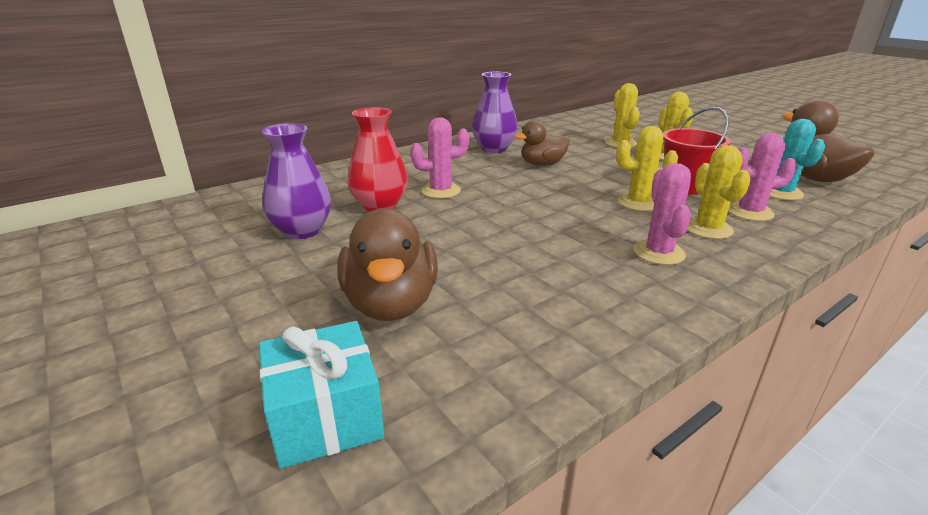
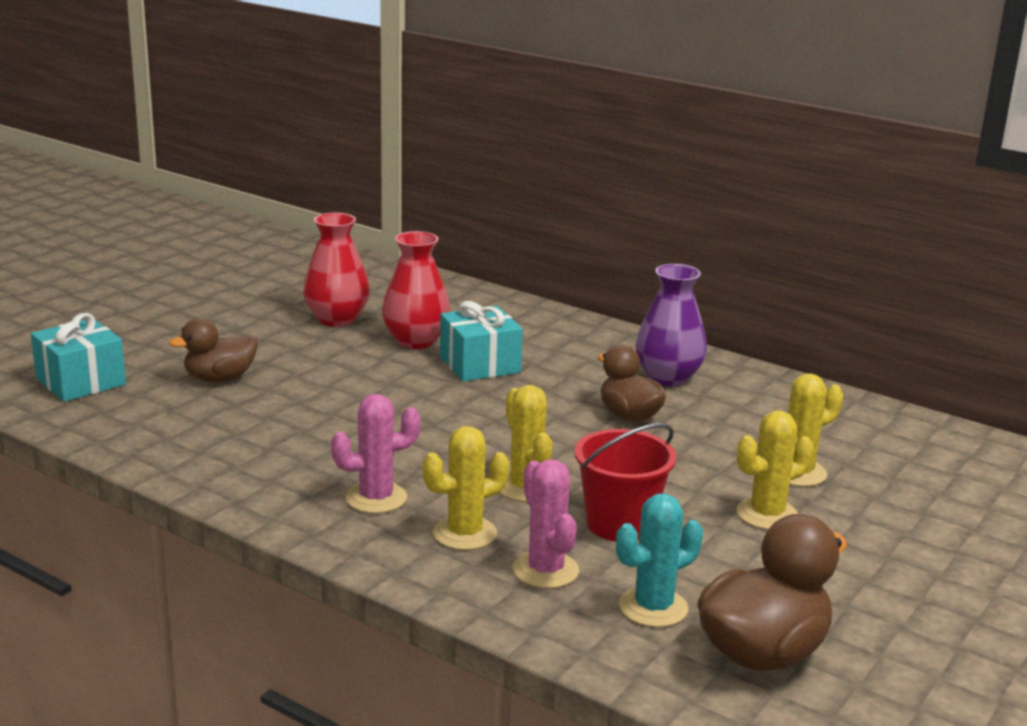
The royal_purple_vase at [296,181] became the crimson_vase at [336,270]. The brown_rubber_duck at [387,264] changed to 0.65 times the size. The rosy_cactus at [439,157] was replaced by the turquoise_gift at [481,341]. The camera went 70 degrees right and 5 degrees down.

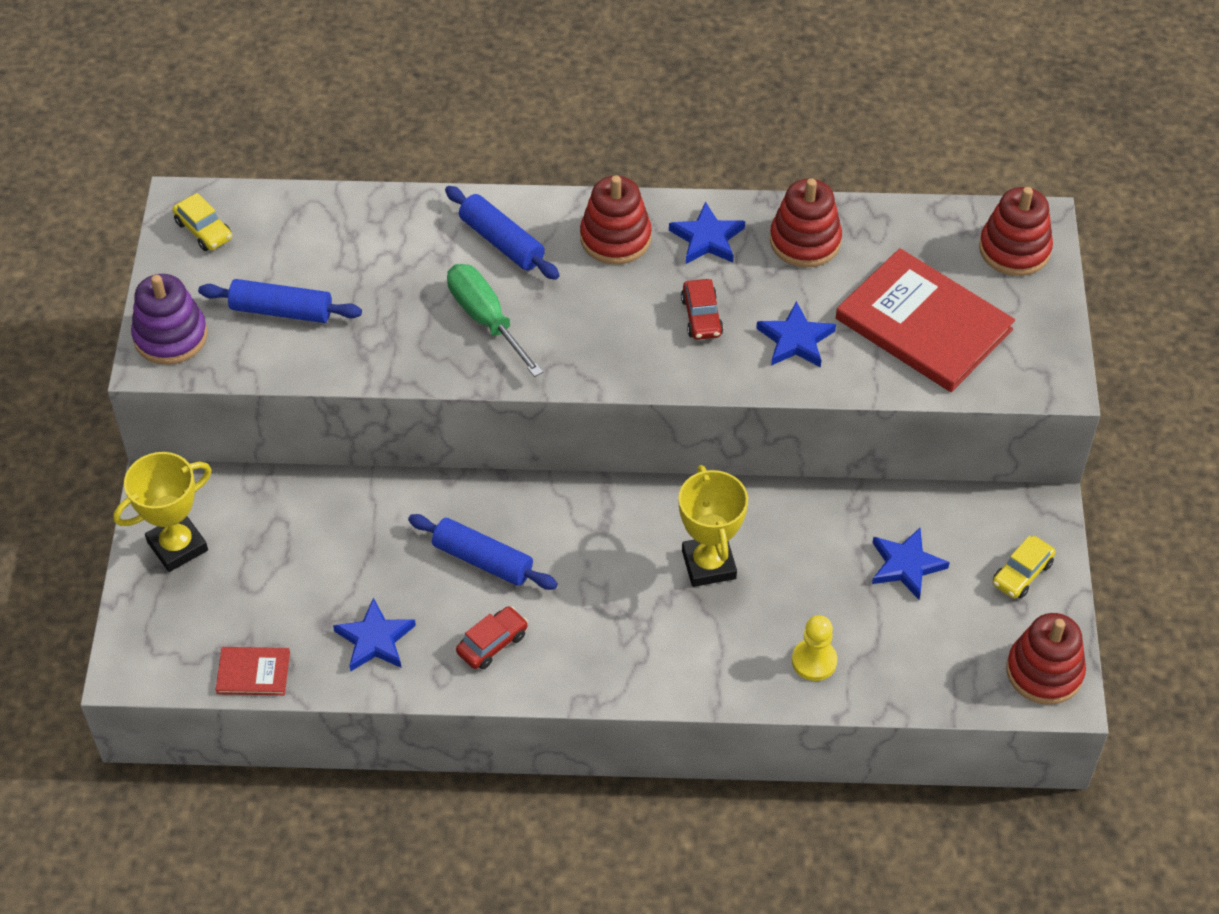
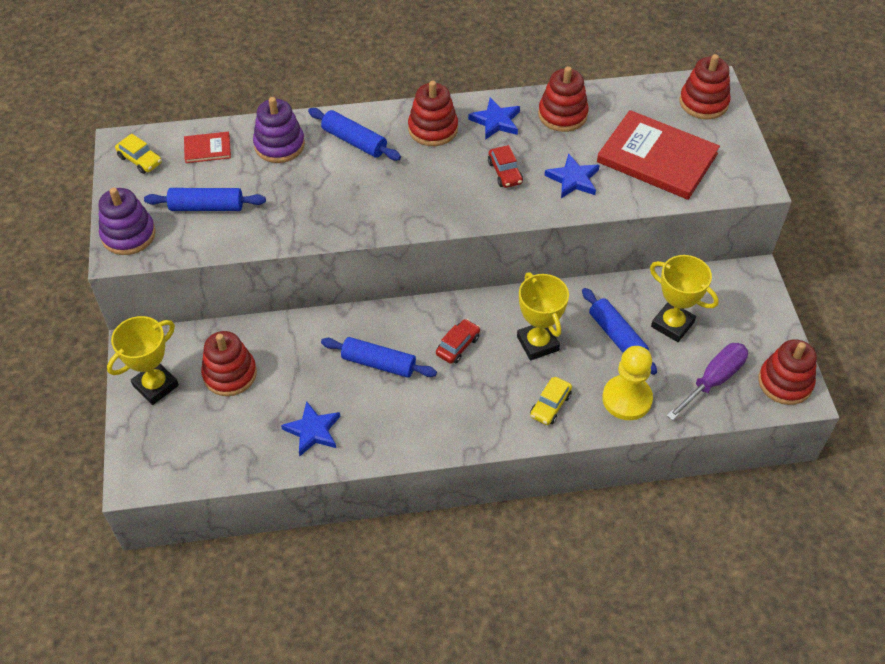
The crimson_book moved from [252,671] to [207,147]. The leaf-green_flat_screwdriver at [495,320] disappeared. The crimson_toy_car moved from [492,637] to [458,341]. The golden_game_pawn at [814,648] changed to 1.54 times the size. The cobalt_star_shape at [911,564] was replaced by the golden_award_cup at [684,298]. The golden_toy_car moved from [1024,567] to [551,401]. The crimson_stacking_rings at [229,363] appeared. The royal_purple_stacking_rings at [279,130] appeared. The cobalt_rolling_pin at [619,331] appeared. The royal_purple_flat_screwdriver at [707,382] appeared. The camera went 10 degrees left and 0 degrees up.

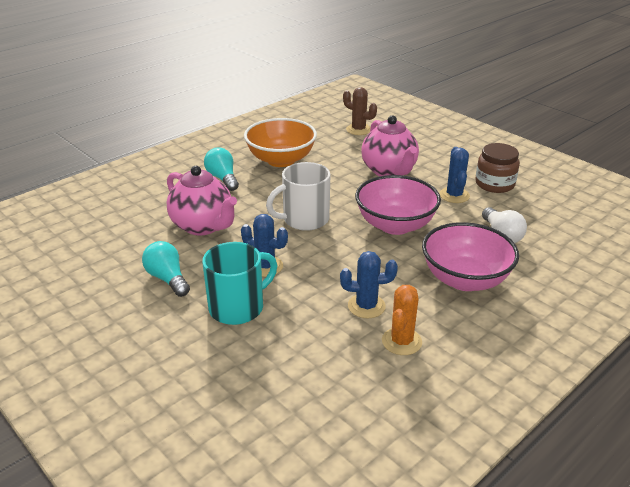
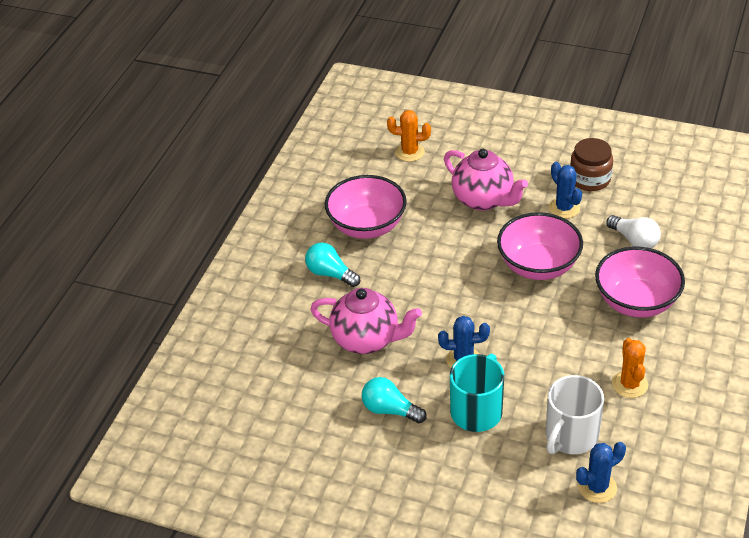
The bright_orange_serving_bowl at [280,142] became the rosy_serving_bowl at [366,207]. The white_coffee_mug moved from [298,196] to [575,414]. The cobalt_cactus moved from [369,285] to [601,472]. The brown_cactus at [360,111] became the bright_orange_cactus at [409,136]. The camera went 25 degrees left and 10 degrees up.

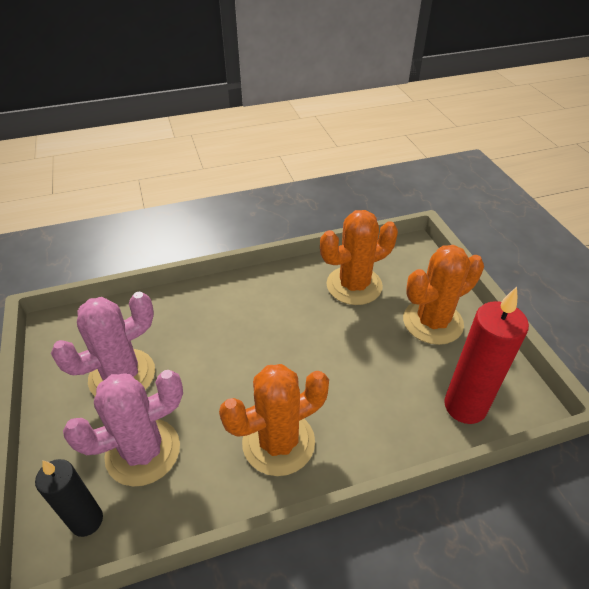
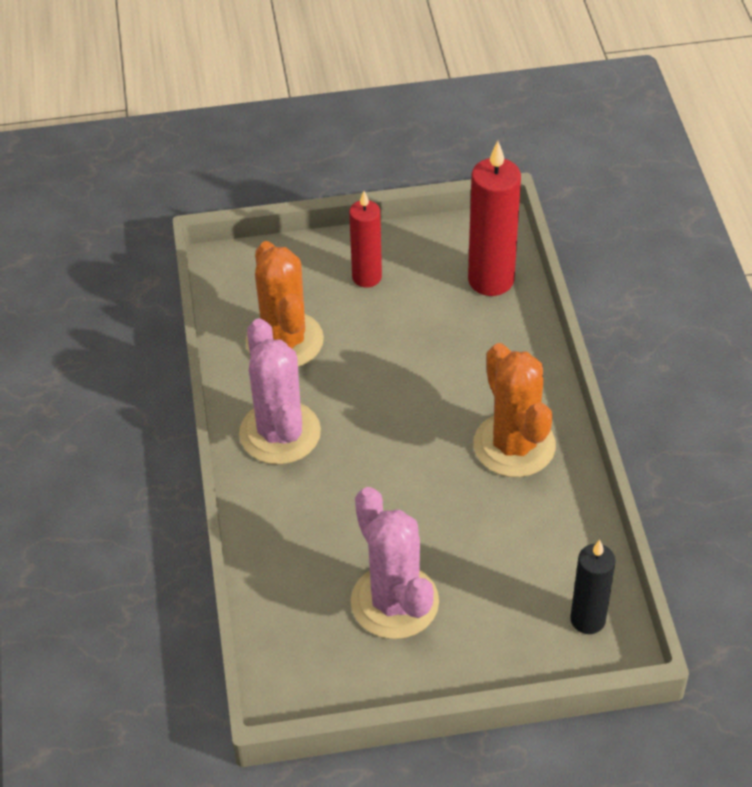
The rosy_cactus moved from [123,428] to [280,391]. The bright_orange_cactus at [443,295] was replaced by the crimson_candle at [365,239]. The camera went 80 degrees left and 5 degrees up.

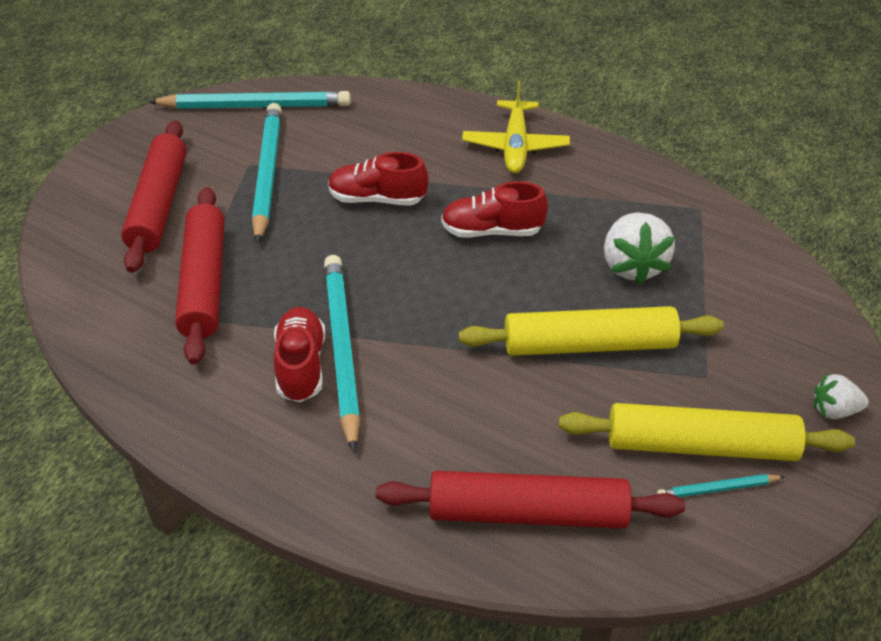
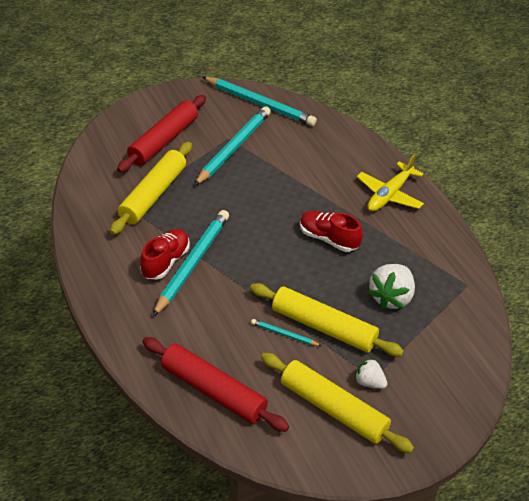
The crimson_rolling_pin at [199,276] became the golden_rolling_pin at [151,188]. The crimson_shoe at [378,179] disappeared. The turquoise_pencil moved from [721,485] to [286,332]. The white_toy_strawberry moved from [841,396] to [370,373]. The camera went 30 degrees right and 0 degrees up.

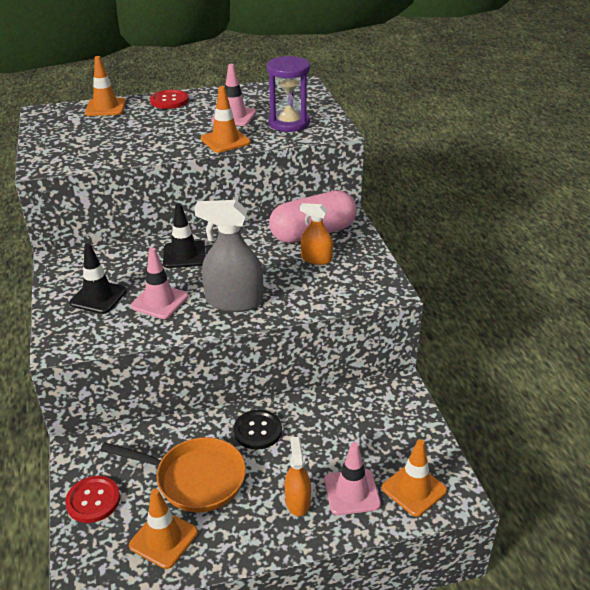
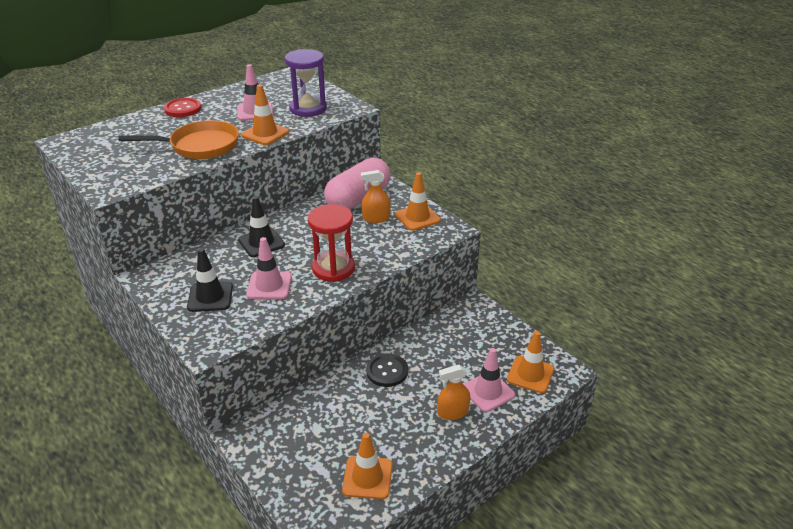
The crimson_button at [92,499] disappeared. The bright_orange_traffic_cone moved from [105,86] to [418,201]. The bright_orange_pan moved from [173,474] to [178,139]. The grey_sprayer at [228,256] was replaced by the crimson_hourglass at [331,243]. The bright_orange_sprayer at [297,476] turned 75 degrees counterclockwise. The camera went 25 degrees left and 0 degrees up.

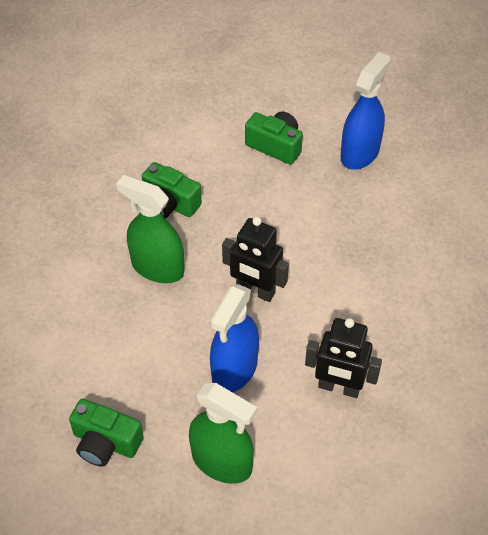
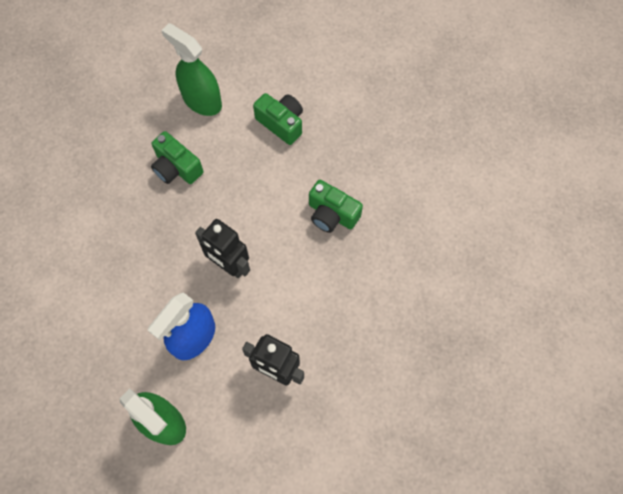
The leaf-green_compact_camera moved from [106,433] to [336,206]. The leaf-green_sprayer moved from [150,229] to [191,69]. The cobalt_sprayer at [366,111] disappeared. The camera went 10 degrees right and 15 degrees up.

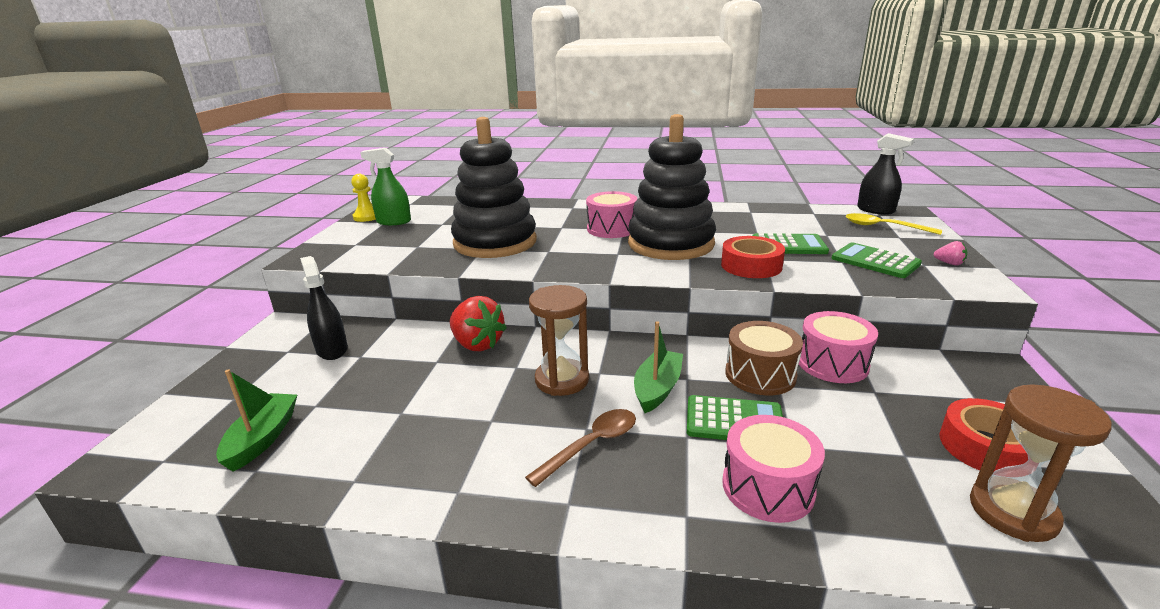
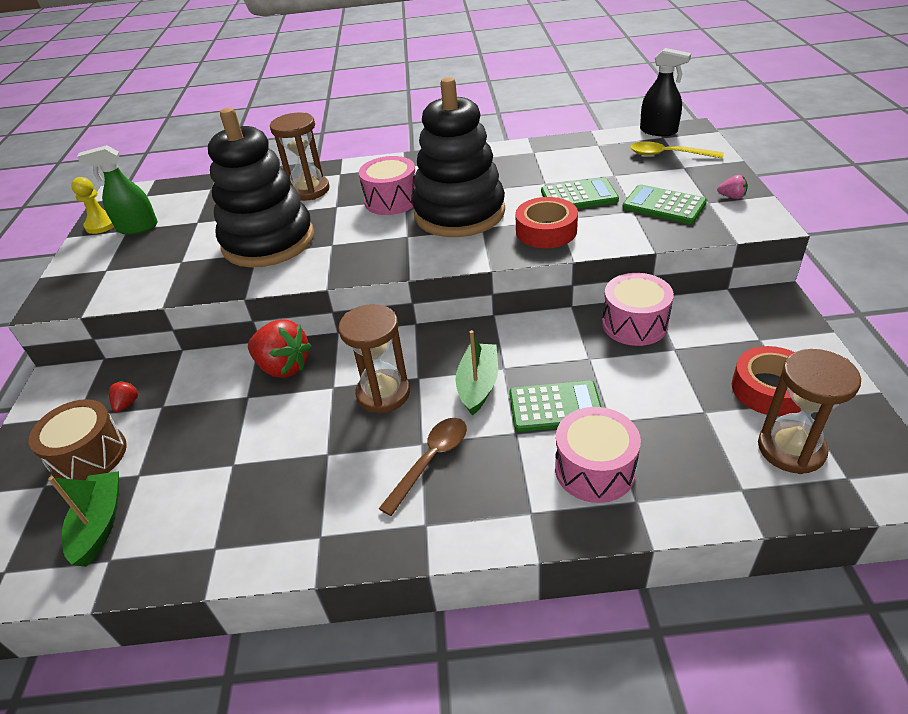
The black_sprayer at [324,308] was replaced by the crimson_toy_strawberry at [123,396]. The brown_drum moved from [764,358] to [78,439]. The brown_hourglass at [300,157] appeared. The camera went 10 degrees left and 15 degrees up.

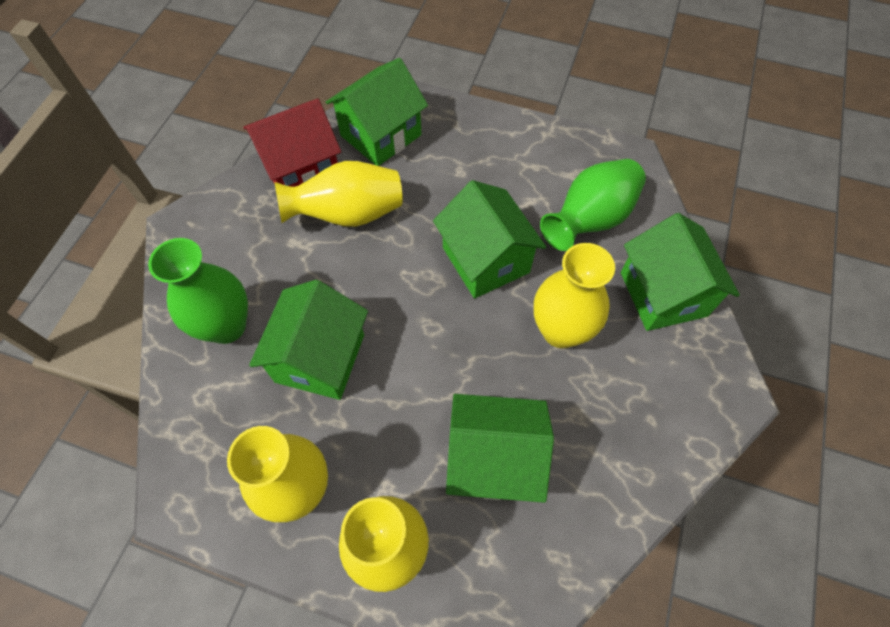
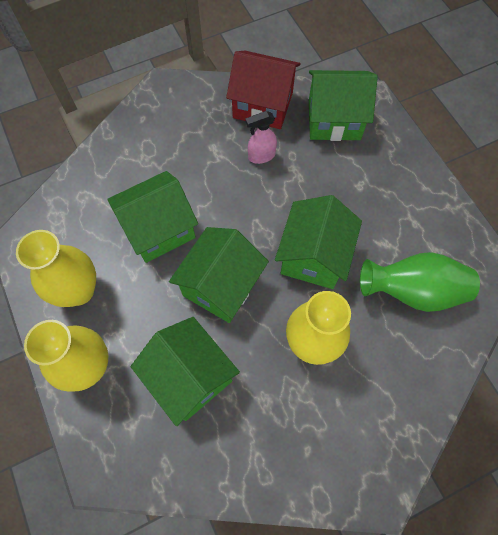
The leaf-green_vase at [198,291] disappeared. The golden_vase at [339,194] was replaced by the rosy_sprayer at [261,137]. The leaf-green_toy_house moved from [680,272] to [219,275]. The camera went 45 degrees right and 5 degrees up.

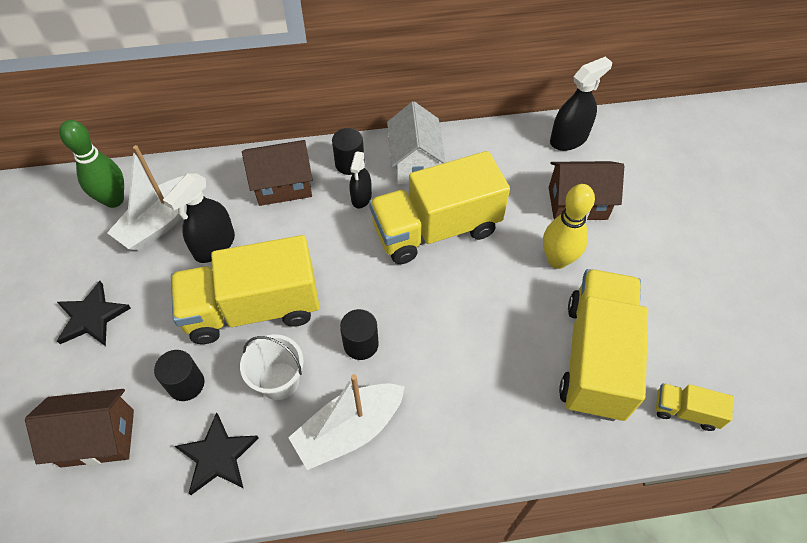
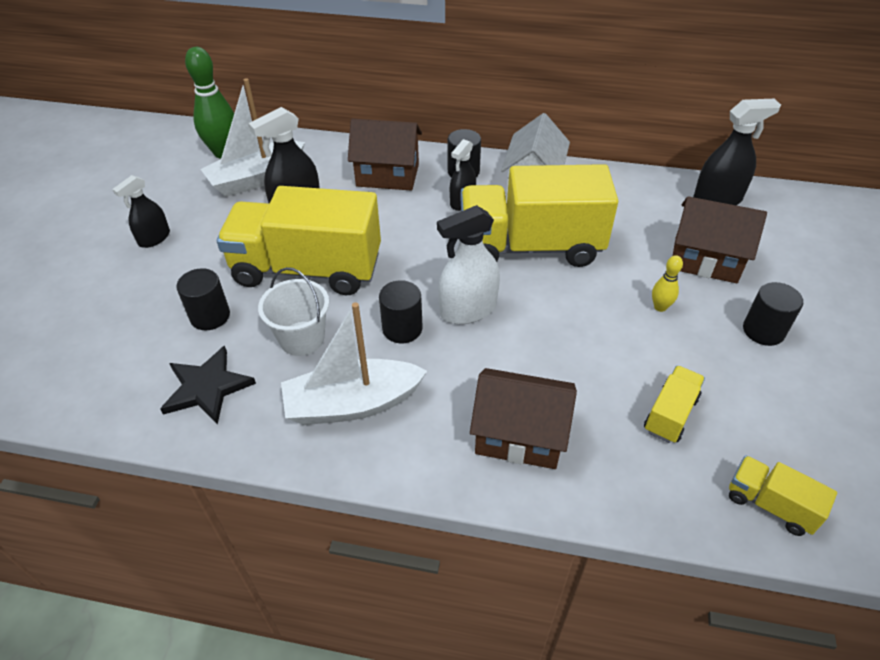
The brown_toy_house moved from [79,428] to [523,418]. The black_star_shape at [94,313] was replaced by the black_sprayer at [141,211]. The golden_bowling_pin at [569,226] changed to 0.49 times the size. The golden_truck at [603,345] changed to 0.44 times the size. The white_sprayer at [468,264] appeared. The black_cylinder_shape at [773,314] appeared. The camera went 20 degrees right and 10 degrees down.

